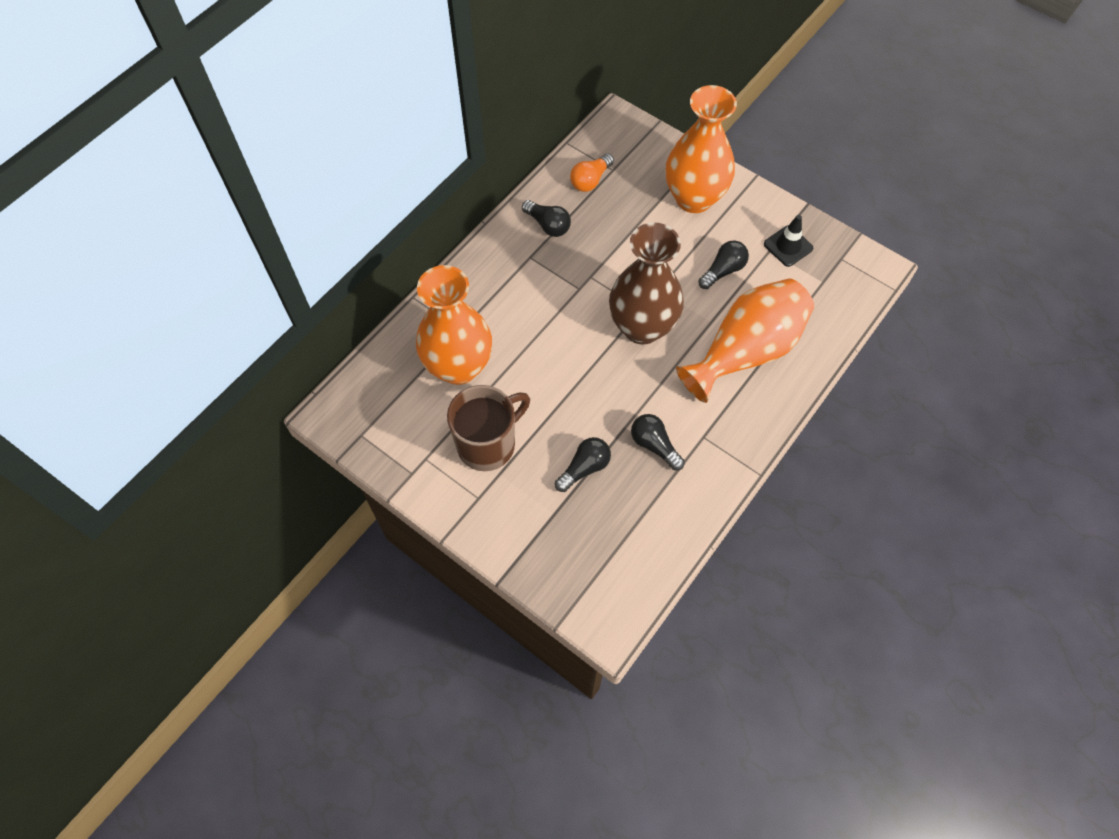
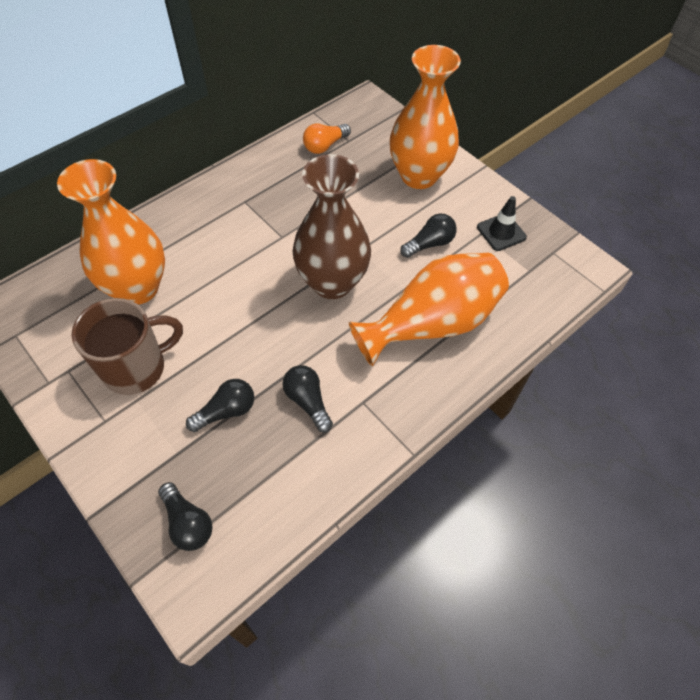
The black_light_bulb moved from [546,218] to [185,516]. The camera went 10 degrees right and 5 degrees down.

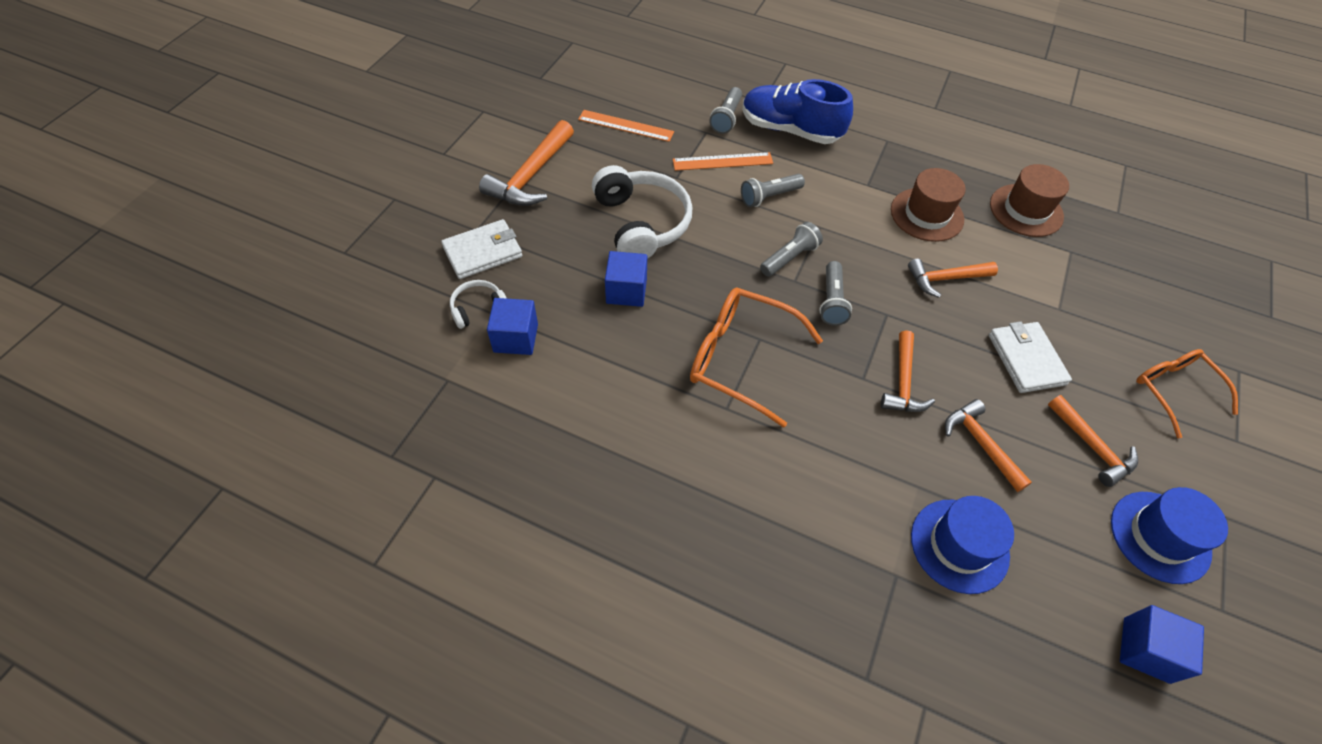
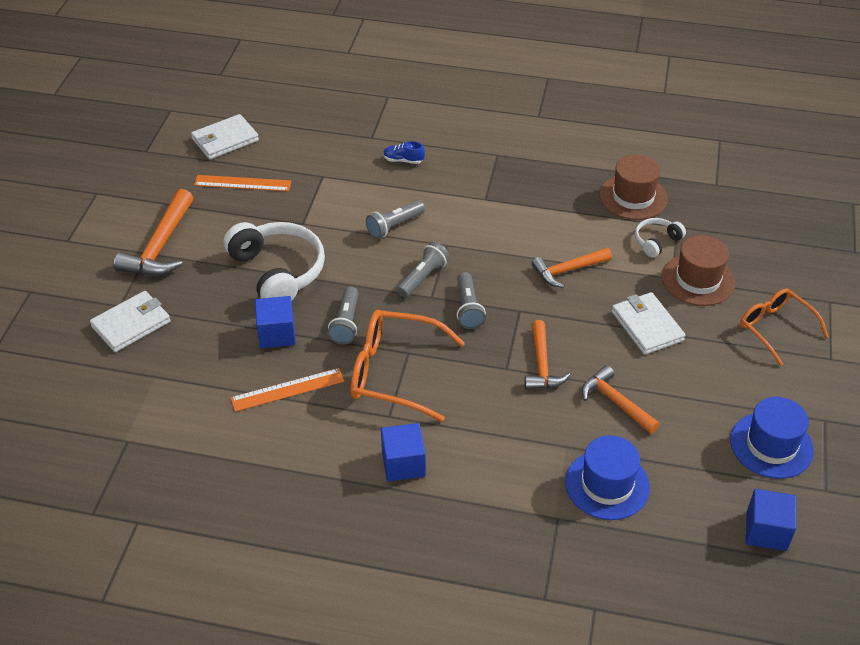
The white_headset moved from [478,304] to [660,238]. The cobalt_block moved from [512,326] to [403,452]. The bright_orange_measuring_stick moved from [723,161] to [287,390]. The grey_torch moved from [725,110] to [343,315]. The cobalt_shoe at [797,111] changed to 0.40 times the size. The brown_tall_hat moved from [928,205] to [698,270]. The bright_orange_claw_hammer at [1093,441] disappeared. The white_wallet at [225,136] appeared. The camera went 10 degrees left and 10 degrees down.

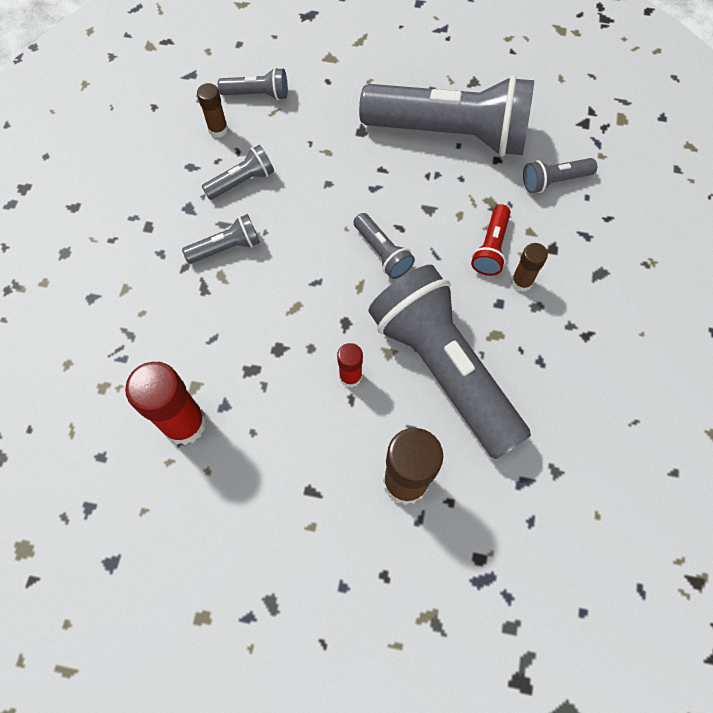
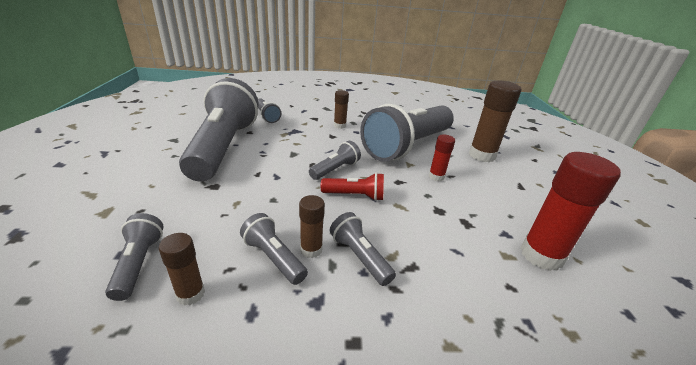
The crimson_torch moved from [491,240] to [352,187]. The brown_stick_of_glue at [312,226] appeared. The camera went 105 degrees left and 35 degrees down.

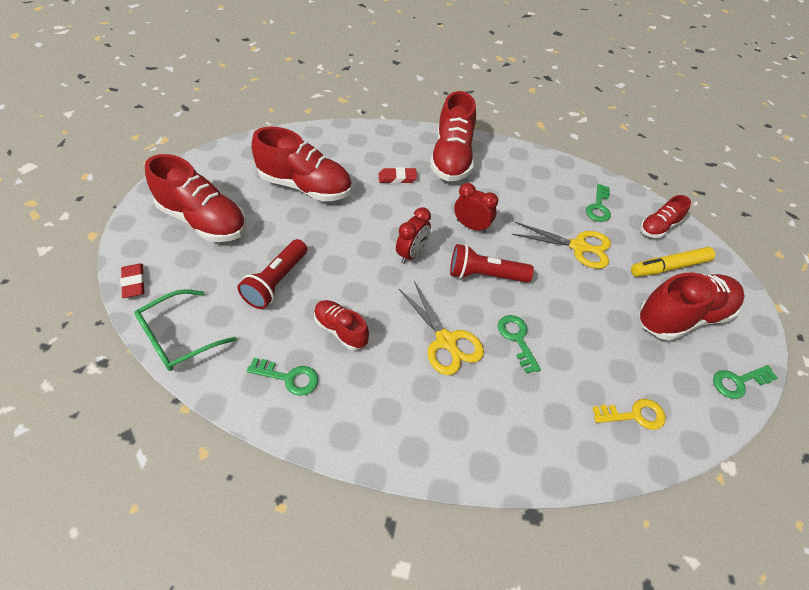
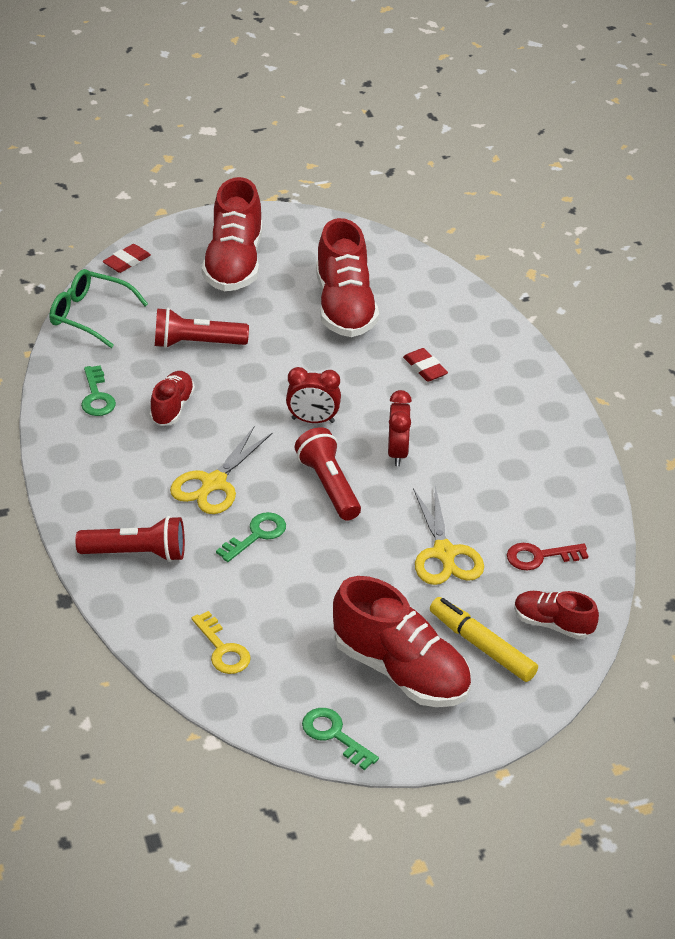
The crimson_shoe at [453,136] disappeared. The leaf-green_latchkey at [598,203] became the crimson_latchkey at [547,557]. The crimson_torch at [130,539] appeared. The camera went 65 degrees right and 10 degrees down.

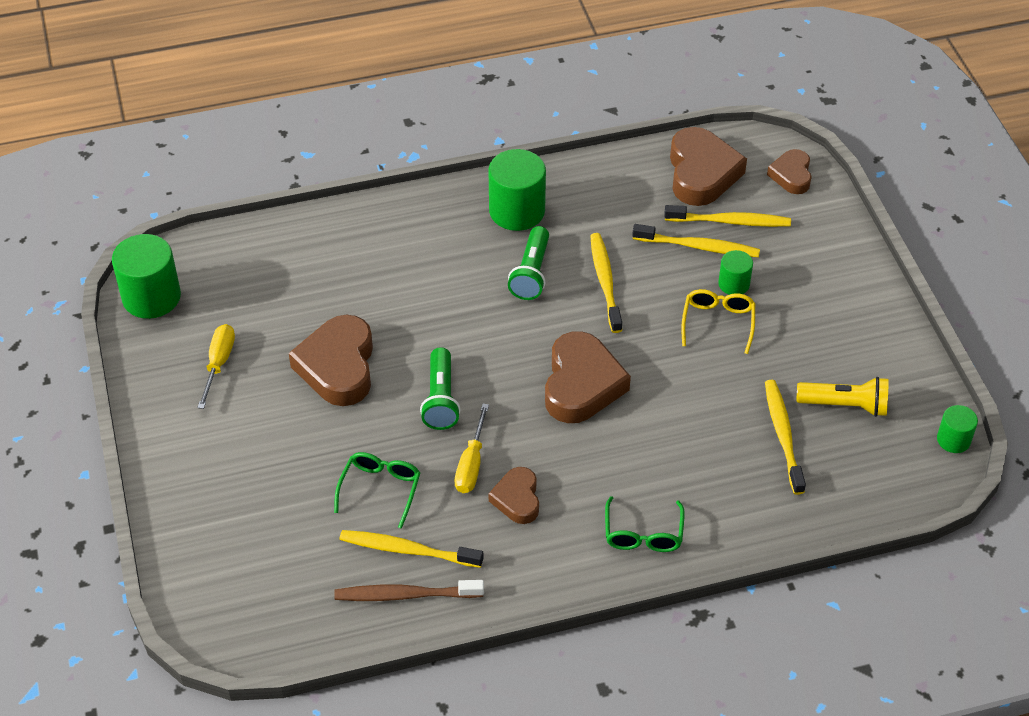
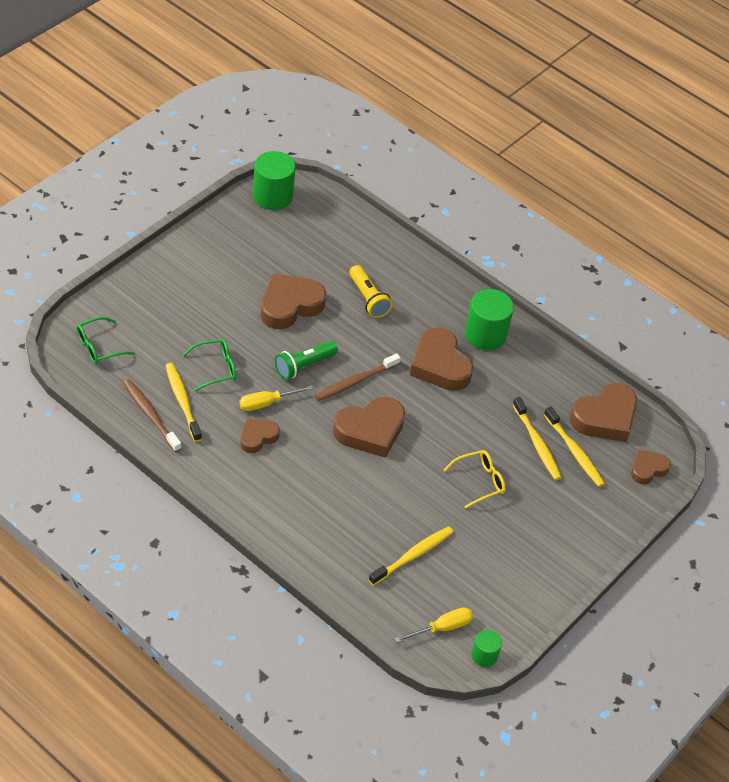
The golden_flat_screwdriver moved from [216,366] to [434,625]. The leaf-green_torch at [528,263] was replaced by the brown_heart_shape at [441,359]. The golden_tooth_brush at [606,283] disappeared. The leaf-green_glasses moved from [644,524] to [105,340]. The leaf-green_cylinder_shape at [735,272] disappeared. The golden_torch moved from [842,397] to [371,291]. The brown_tooth_brush at [358,377] appeared. The camera went 50 degrees right and 0 degrees up.

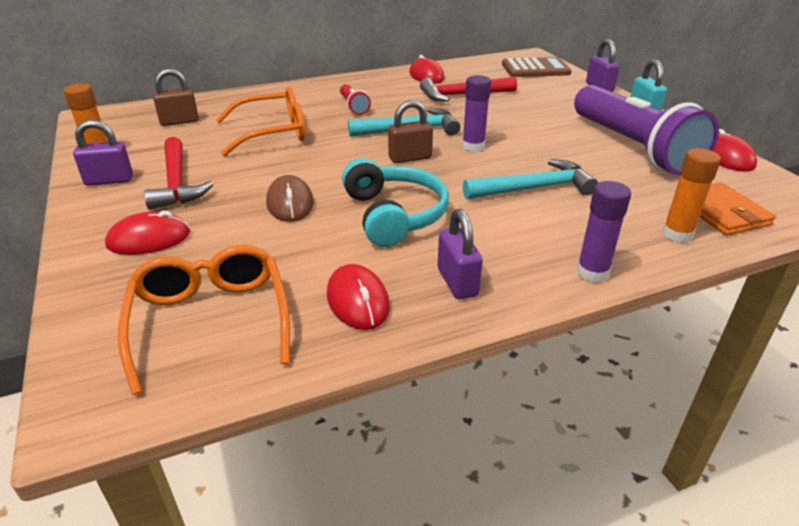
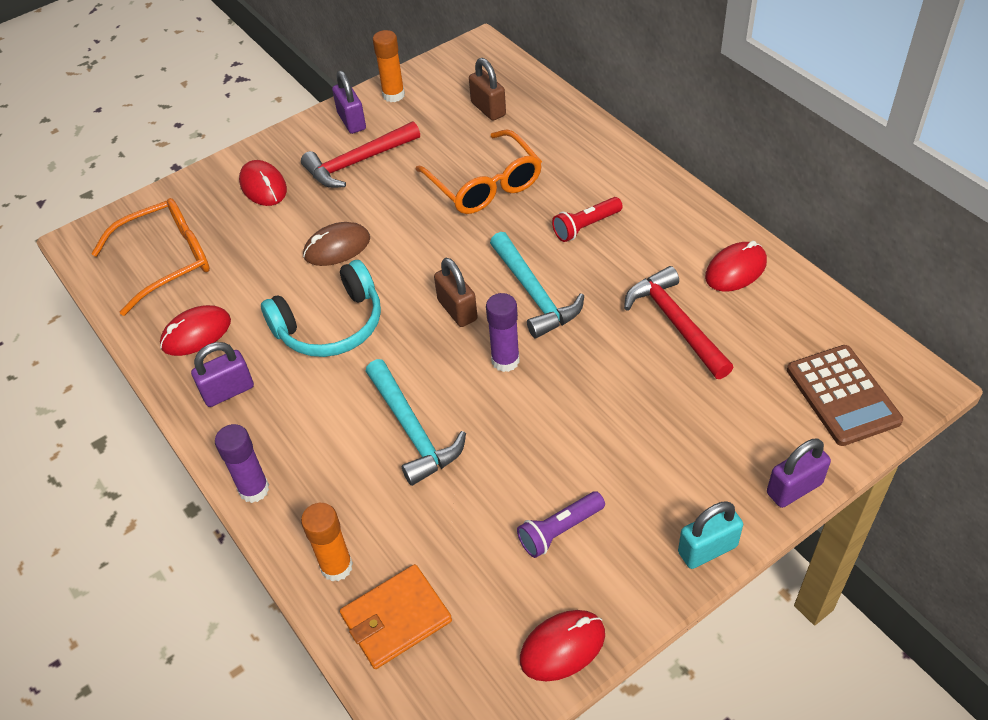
The royal_purple_torch at [646,130] changed to 0.41 times the size. The camera went 80 degrees right and 15 degrees up.

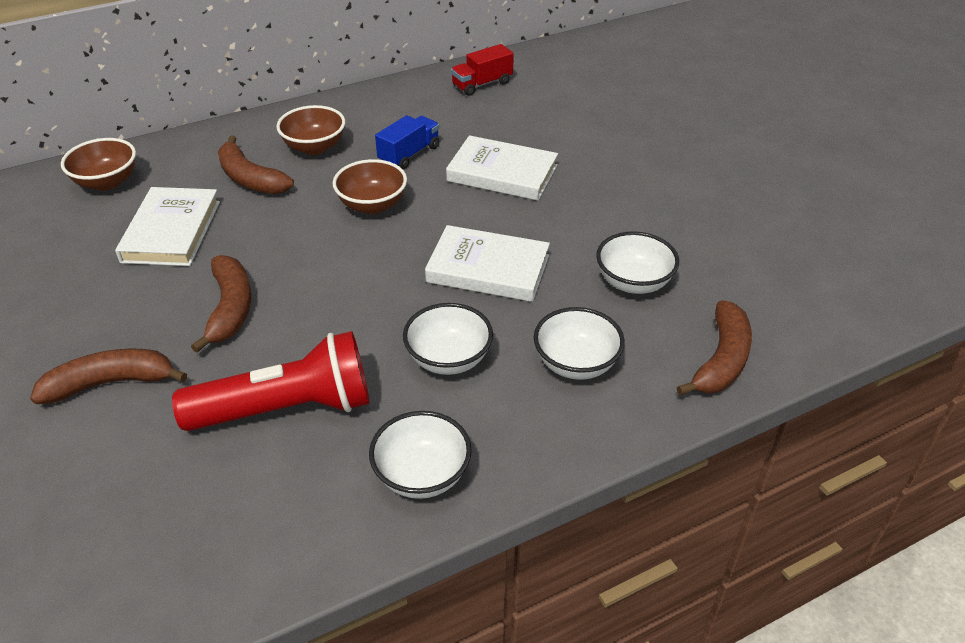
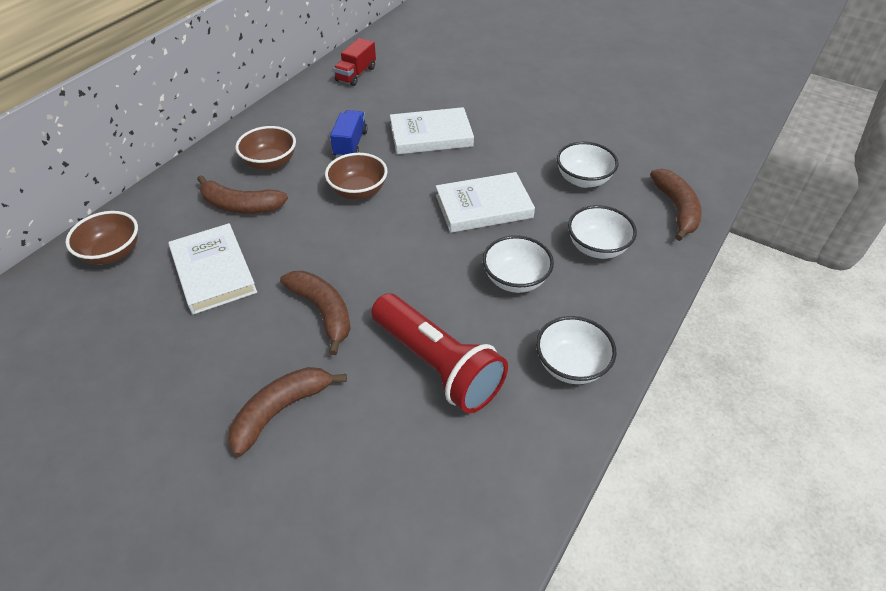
The crimson_torch at [271,381] turned 90 degrees clockwise. The camera went 30 degrees left and 5 degrees up.

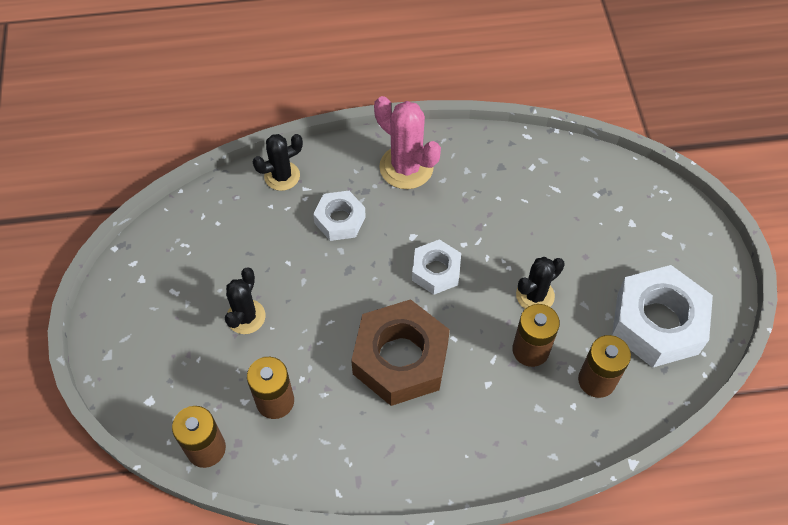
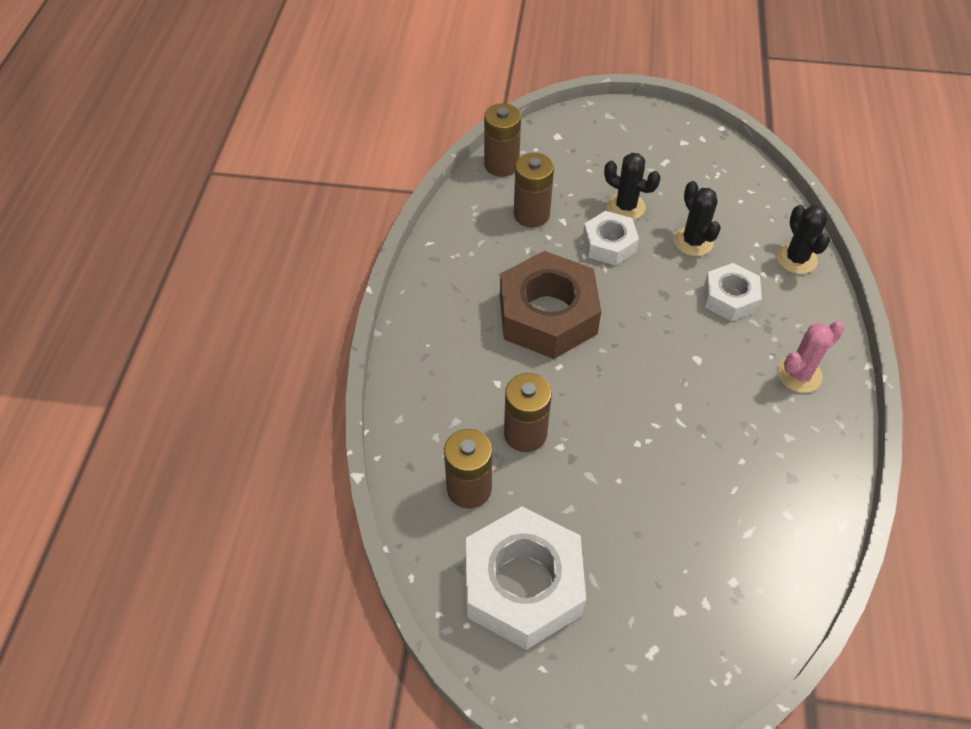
The rosy_cactus at [407,142] changed to 0.66 times the size. The white_hex_nut moved from [436,267] to [611,238]. The black_cactus moved from [540,283] to [697,218]. The camera went 105 degrees right and 5 degrees down.

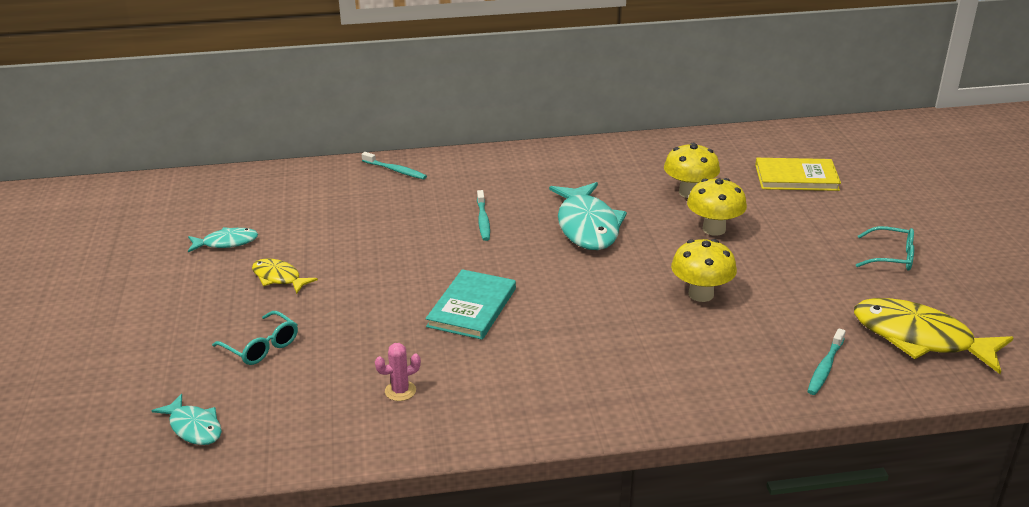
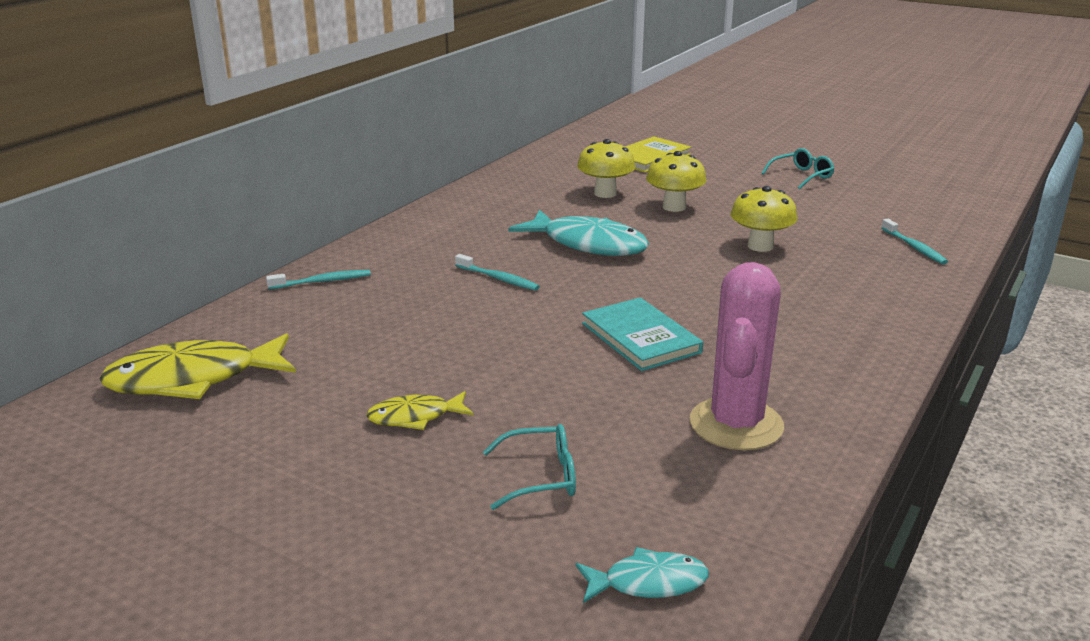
The turquoise_toy_fish at [223,239] disappeared. The rosy_cactus at [398,372] changed to 2.38 times the size. The golden_toy_fish moved from [934,336] to [197,366]. The camera went 50 degrees left and 5 degrees down.

